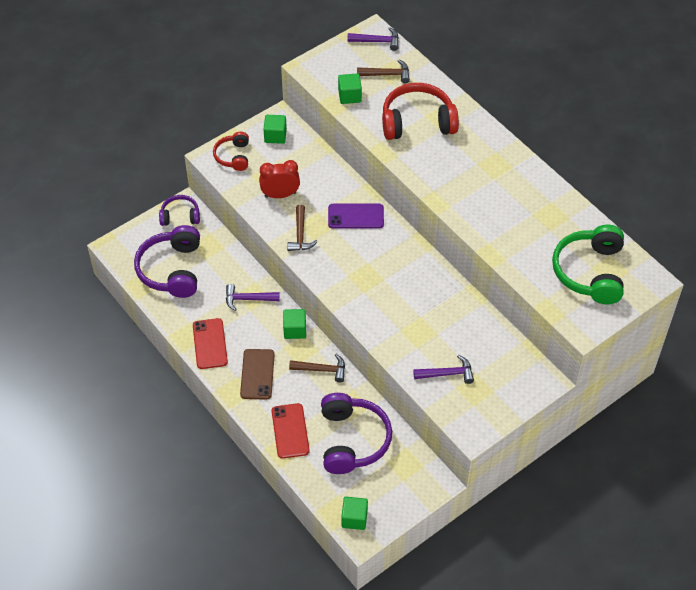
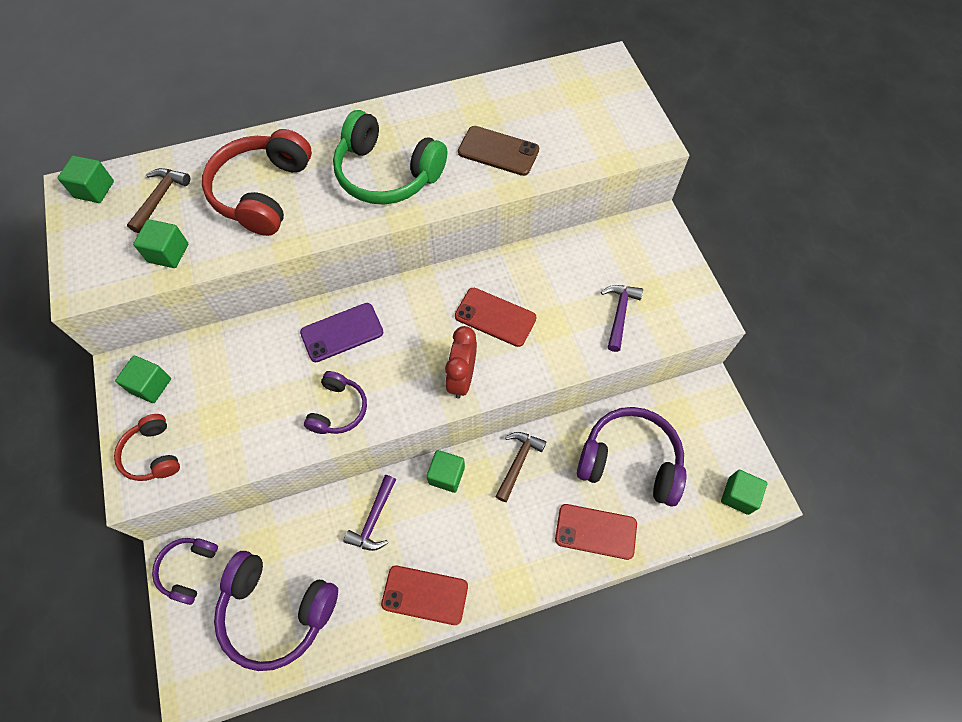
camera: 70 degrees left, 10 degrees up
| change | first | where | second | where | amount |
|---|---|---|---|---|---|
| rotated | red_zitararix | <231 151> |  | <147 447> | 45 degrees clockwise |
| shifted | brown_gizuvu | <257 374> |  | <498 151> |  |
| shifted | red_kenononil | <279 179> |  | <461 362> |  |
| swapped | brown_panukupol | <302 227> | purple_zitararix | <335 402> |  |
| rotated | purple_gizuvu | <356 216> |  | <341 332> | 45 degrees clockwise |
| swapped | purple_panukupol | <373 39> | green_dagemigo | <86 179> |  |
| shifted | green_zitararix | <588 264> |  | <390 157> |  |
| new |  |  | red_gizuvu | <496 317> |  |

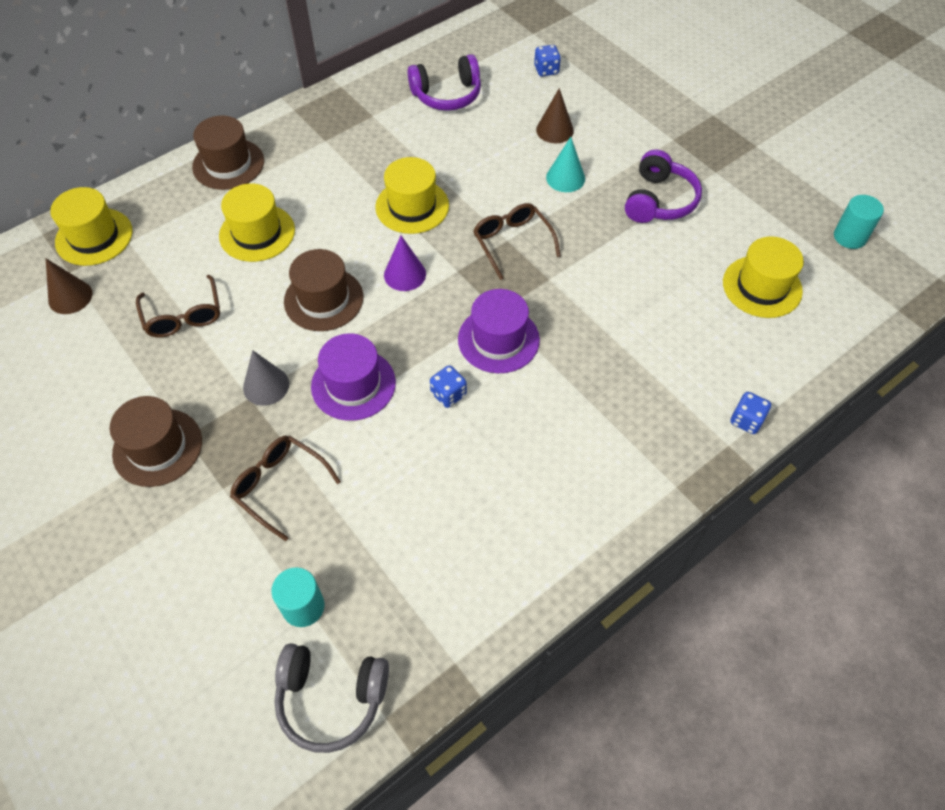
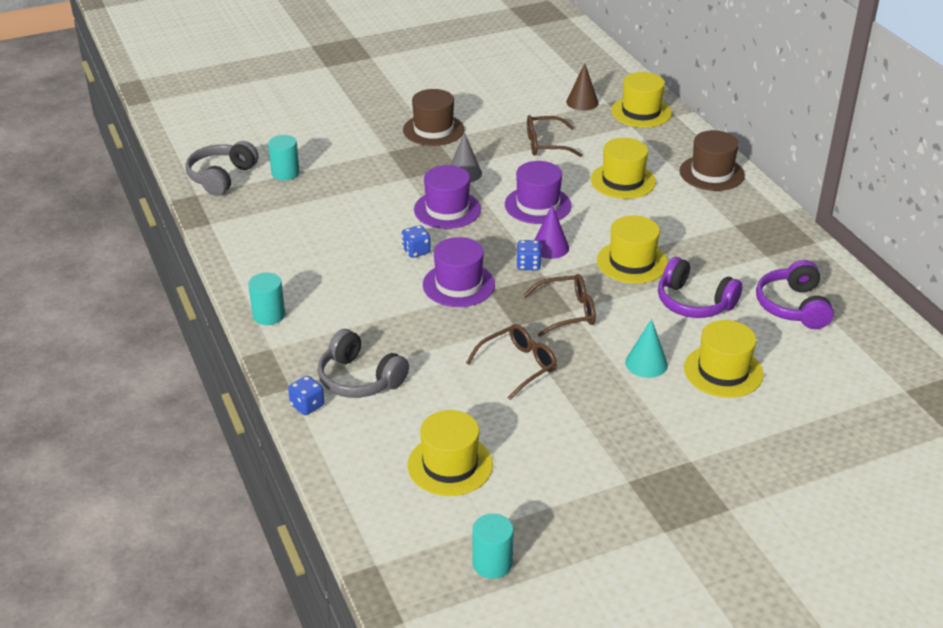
camera: 105 degrees right, 20 degrees down
| change | first | where | second | where | amount |
|---|---|---|---|---|---|
| shifted | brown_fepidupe | <285 488> |  | <511 362> |  |
| repainted | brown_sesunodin | <323 290> | purple_sesunodin | <538 192> |  |
| shifted | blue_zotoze | <547 60> |  | <529 255> |  |
| swapped | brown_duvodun | <555 115> | yellow_sesunodin | <724 359> |  |
| shifted | purple_zitararix | <663 186> |  | <700 287> |  |
| new |  |  | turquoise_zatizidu | <266 299> |  |
| new |  |  | grey_zitararix | <363 363> |  |

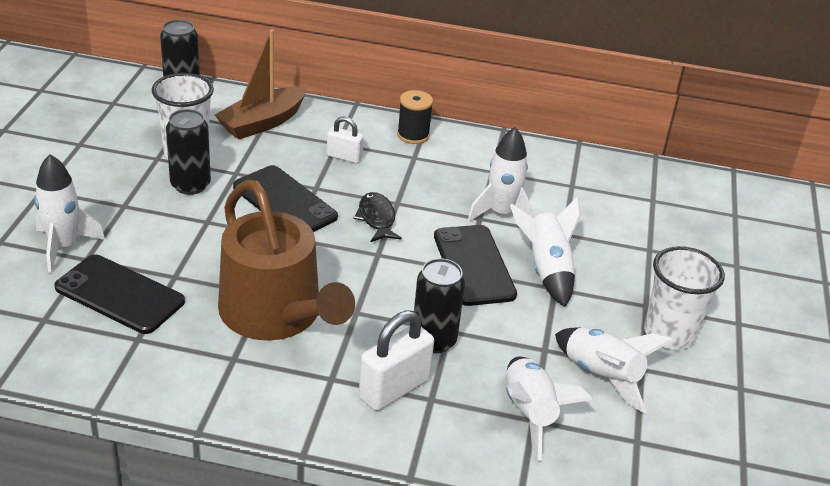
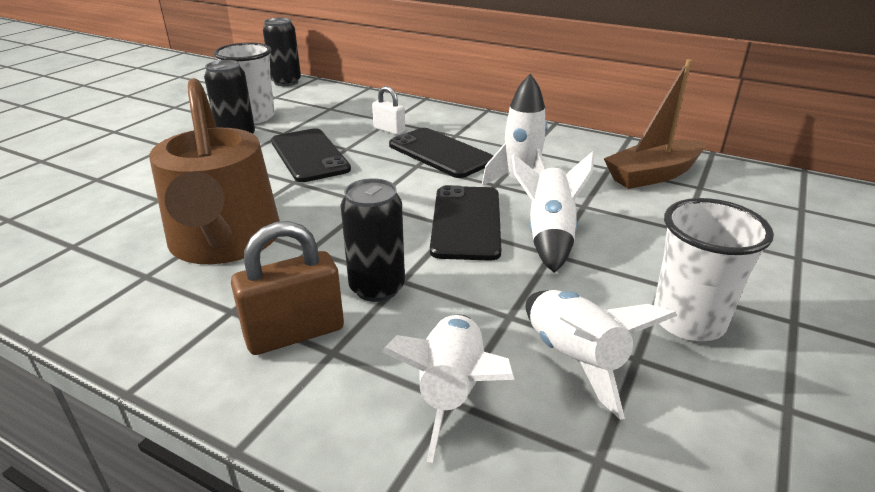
camera: 20 degrees right, 5 degrees down
| change | first | where | second | where | amount |
|---|---|---|---|---|---|
| gone | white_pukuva | <69 213> |  |  |  |
| shifted | black_gizuvu | <119 294> |  | <441 153> |  |
| shifted | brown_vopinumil | <261 84> |  | <655 124> |  |
| gone | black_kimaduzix | <378 217> |  |  |  |
| repainted | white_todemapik | <396 360> | brown_todemapik | <287 288> |  |
| gone | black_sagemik | <415 117> |  |  |  |

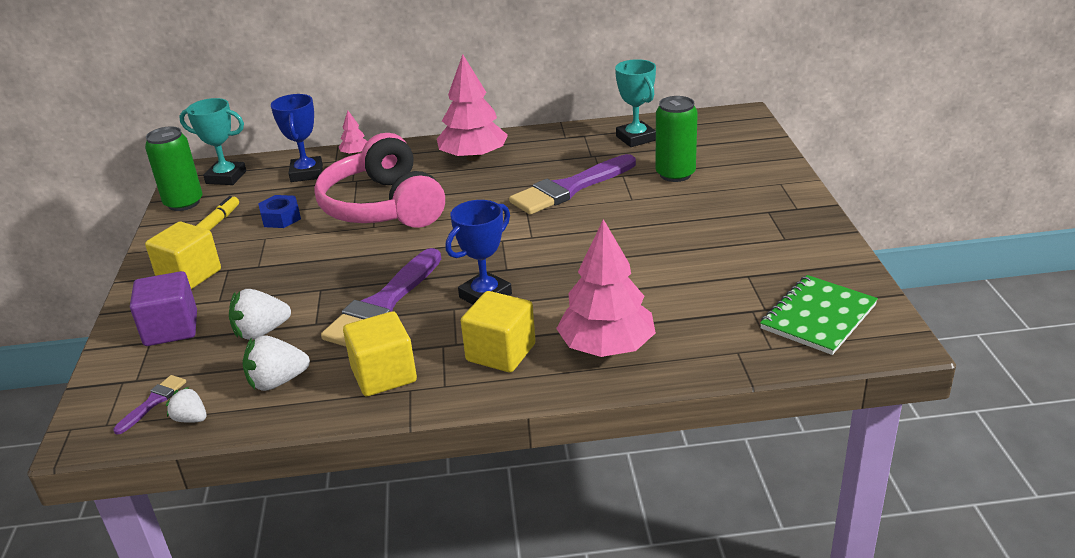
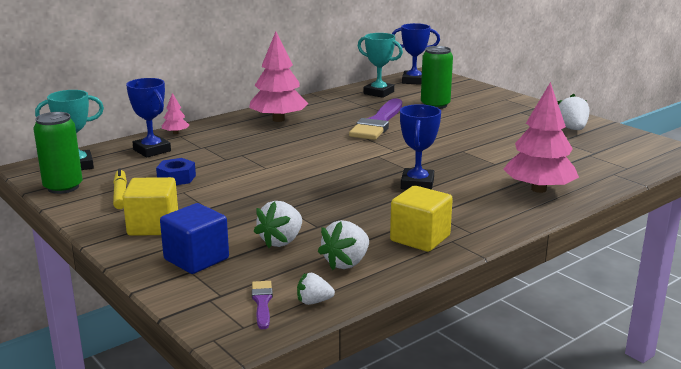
camera: 35 degrees left, 10 degrees down
| change | first | where | second | where | amount |
|---|---|---|---|---|---|
| repainted | purple_dagemigo | <163 308> | blue_dagemigo | <194 238> |  |
| gone | pink_zitararix | <379 180> |  |  |  |
| gone | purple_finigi | <381 297> |  |  |  |
| gone | yellow_dagemigo | <498 331> |  |  |  |
| gone | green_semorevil | <819 315> |  |  |  |
| new |  |  | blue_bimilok | <416 54> |  |
| new |  |  | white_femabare | <573 112> |  |

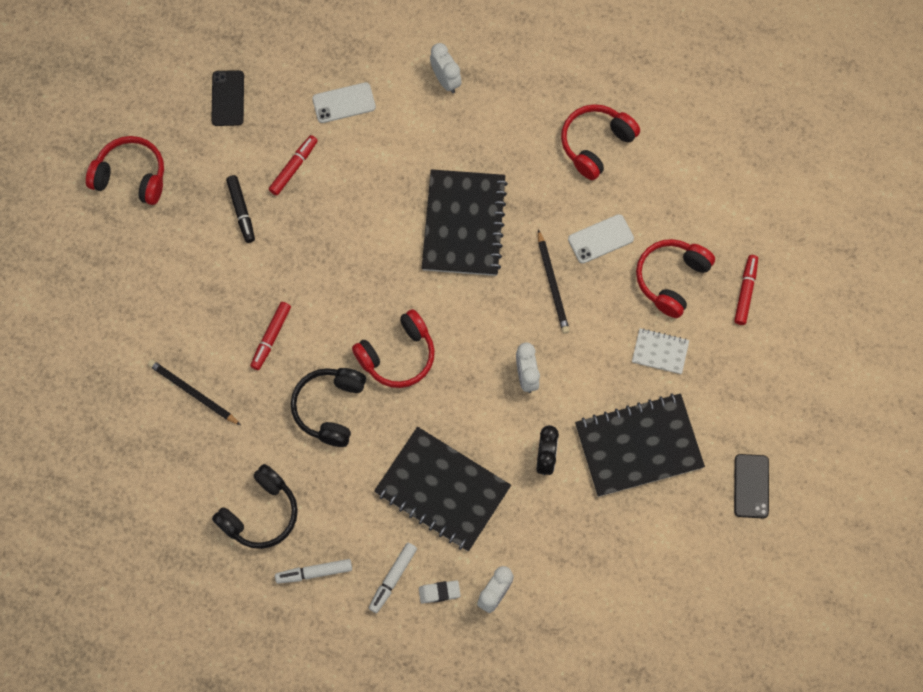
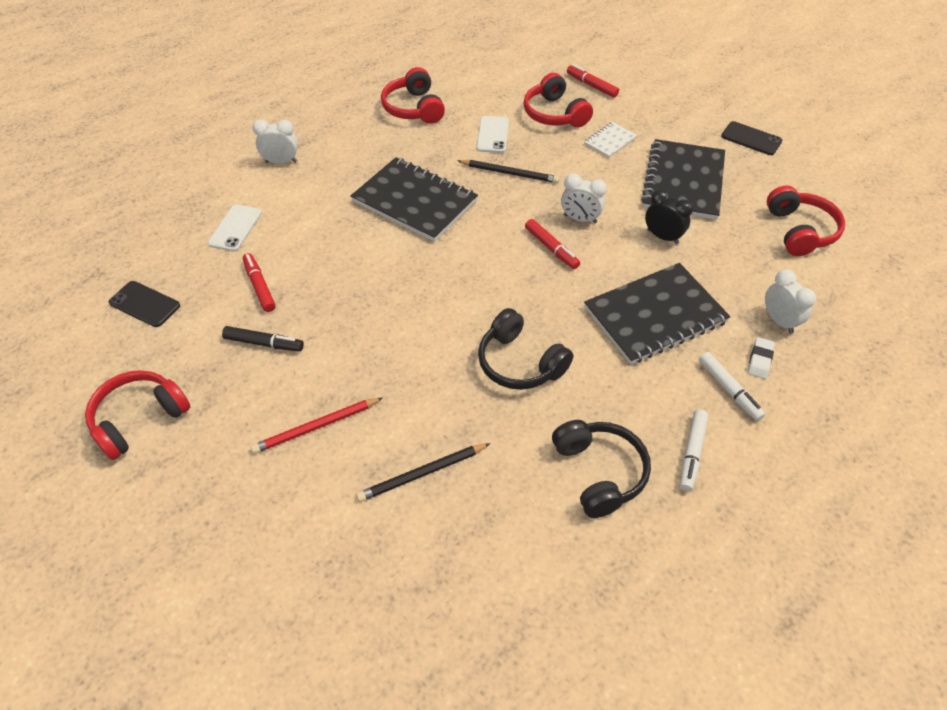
camera: 60 degrees left, 20 degrees down
| change | first | where | second | where | amount |
|---|---|---|---|---|---|
| shifted | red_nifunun | <270 336> |  | <552 244> |  |
| shifted | red_zitararix | <393 348> |  | <806 221> |  |
| new |  |  | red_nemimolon | <316 426> |  |

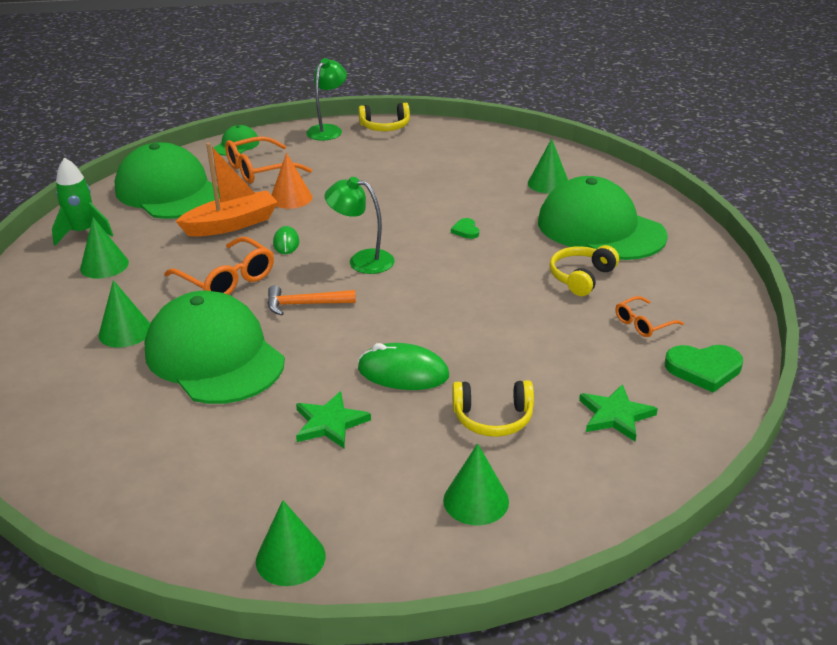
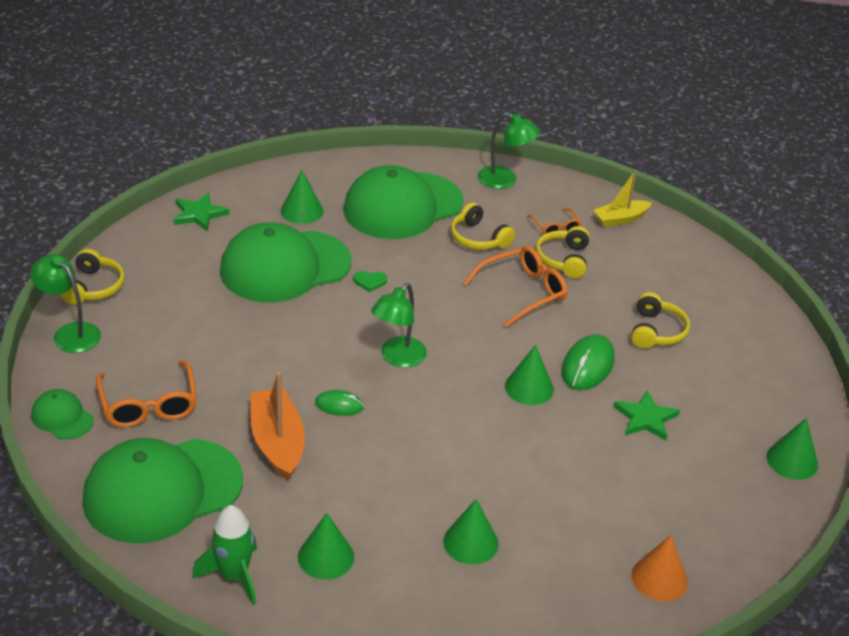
camera: 80 degrees left, 5 degrees up
| change | first | where | second | where | amount |
|---|---|---|---|---|---|
| shifted | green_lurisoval | <214 347> |  | <285 262> |  |
| shifted | orange_fepidupe | <219 266> |  | <515 287> |  |
| gone | orange_panukupol | <312 300> |  |  |  |
| shifted | orange_duvodun | <292 181> |  | <659 568> |  |
| shifted | green_duvodun | <476 484> |  | <529 375> |  |
| shifted | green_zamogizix | <618 412> |  | <201 212> |  |
| swapped | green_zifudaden | <704 369> | yellow_vopinumil | <622 198> |  |
| new |  |  | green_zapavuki | <509 150> |  |
| new |  |  | yellow_zitararix | <562 252> |  |

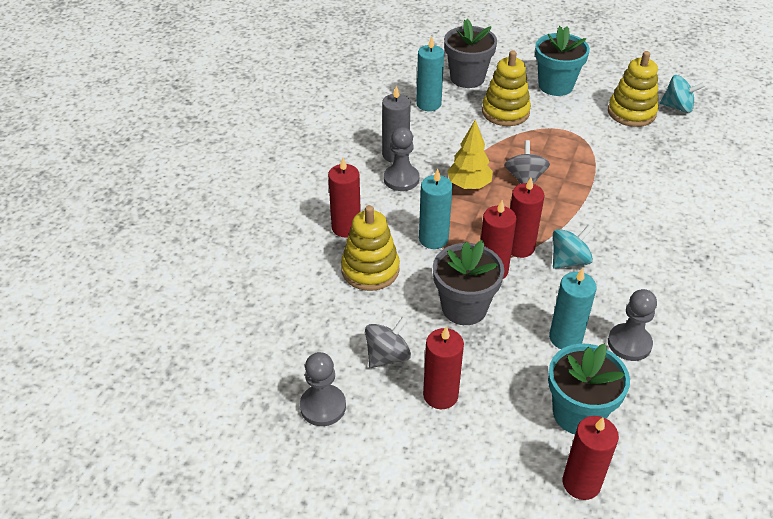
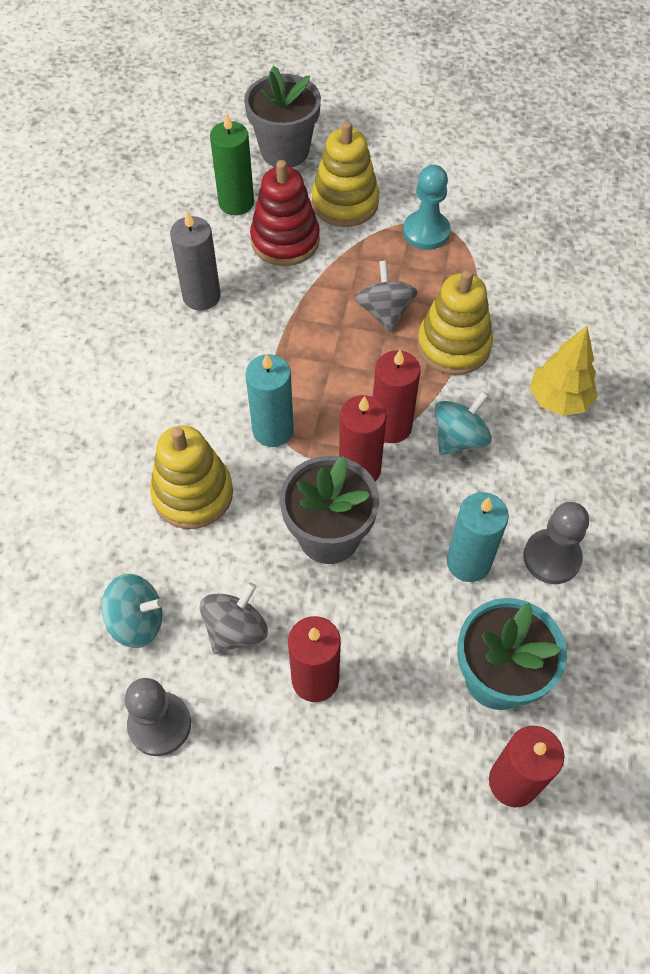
camera: 10 degrees left, 15 degrees up
| change | first | where | second | where | amount |
|---|---|---|---|---|---|
| gone | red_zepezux | <344 198> |  |  |  |
| gone | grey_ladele | <401 159> |  |  |  |
| repainted | turquoise_zepezux | <430 74> | green_zepezux | <232 164> |  |
| shifted | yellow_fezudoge | <470 154> |  | <563 371> |  |
| gone | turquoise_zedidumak | <562 61> |  |  |  |
| shifted | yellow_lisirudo | <633 89> |  | <455 322> |  |
| shifted | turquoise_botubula | <682 94> |  | <132 611> |  |
| new |  |  | red_lisirudo | <285 213> |  |
| new |  |  | turquoise_ladele | <427 207> |  |

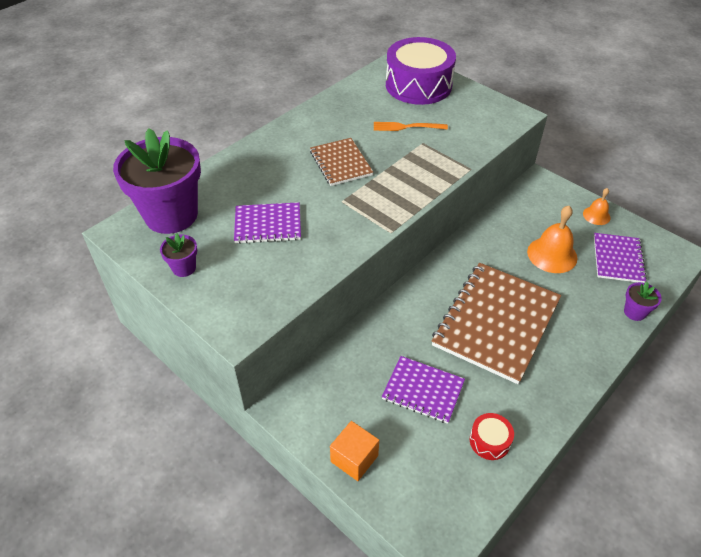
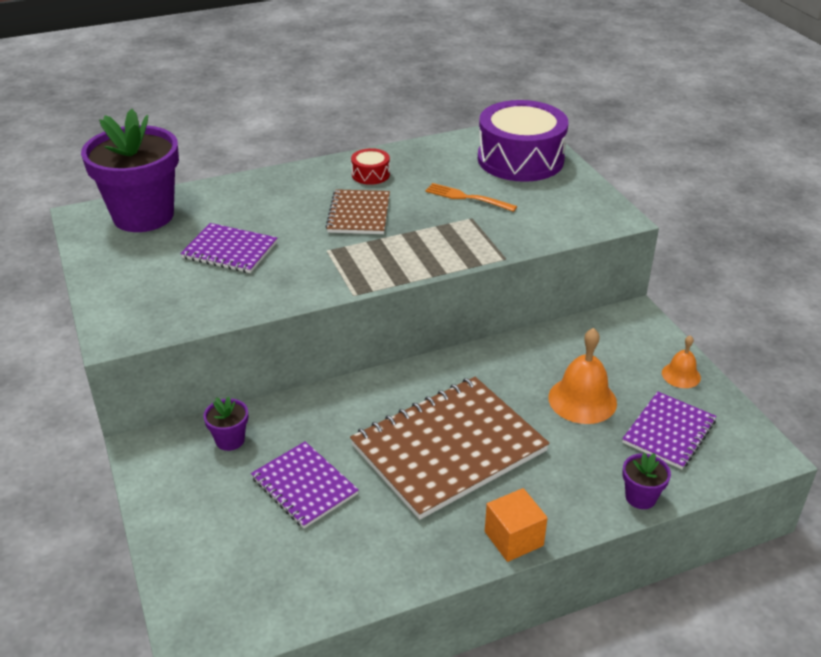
camera: 25 degrees right, 10 degrees down
| change | first | where | second | where | amount |
|---|---|---|---|---|---|
| shifted | purple_zedidumak | <178 255> |  | <225 424> |  |
| shifted | orange_dagemigo | <354 451> |  | <516 525> |  |
| shifted | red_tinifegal | <492 436> |  | <370 166> |  |

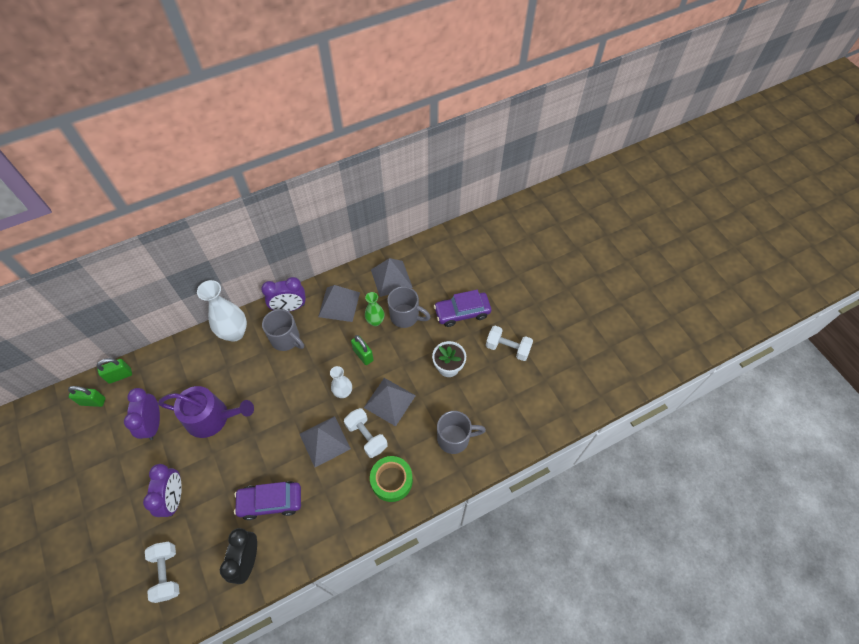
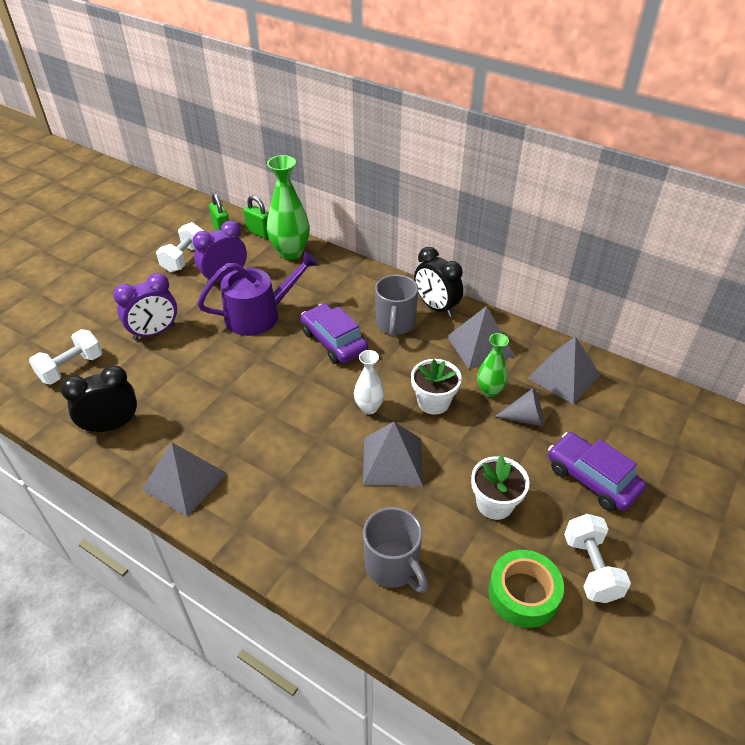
camera: 60 degrees right, 15 degrees down
| change | first | where | second | where | amount |
|---|---|---|---|---|---|
| rotated | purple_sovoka | <206 412> |  | <258 293> | 90 degrees counterclockwise |
| gone | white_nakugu | <222 311> |  |  |  |
| shifted | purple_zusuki | <267 500> |  | <334 334> |  |
| repainted | purple_kenononil | <283 294> | black_kenononil | <438 282> |  |
| shifted | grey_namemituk | <325 441> |  | <184 479> |  |
| shifted | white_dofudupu | <366 433> |  | <180 247> |  |
| swapped | green_todemapik | <362 350> | white_zedidumak | <436 387> |  |
| shifted | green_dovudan | <391 479> |  | <526 589> |  |
| swapped | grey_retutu | <408 307> | grey_duvodun | <519 406> |  |
| new |  |  | green_nakugu | <288 207> |  |

